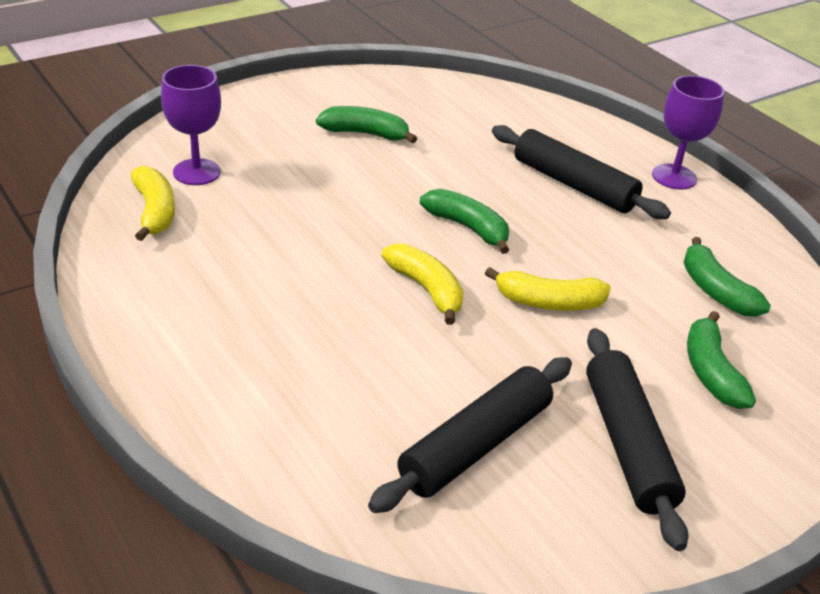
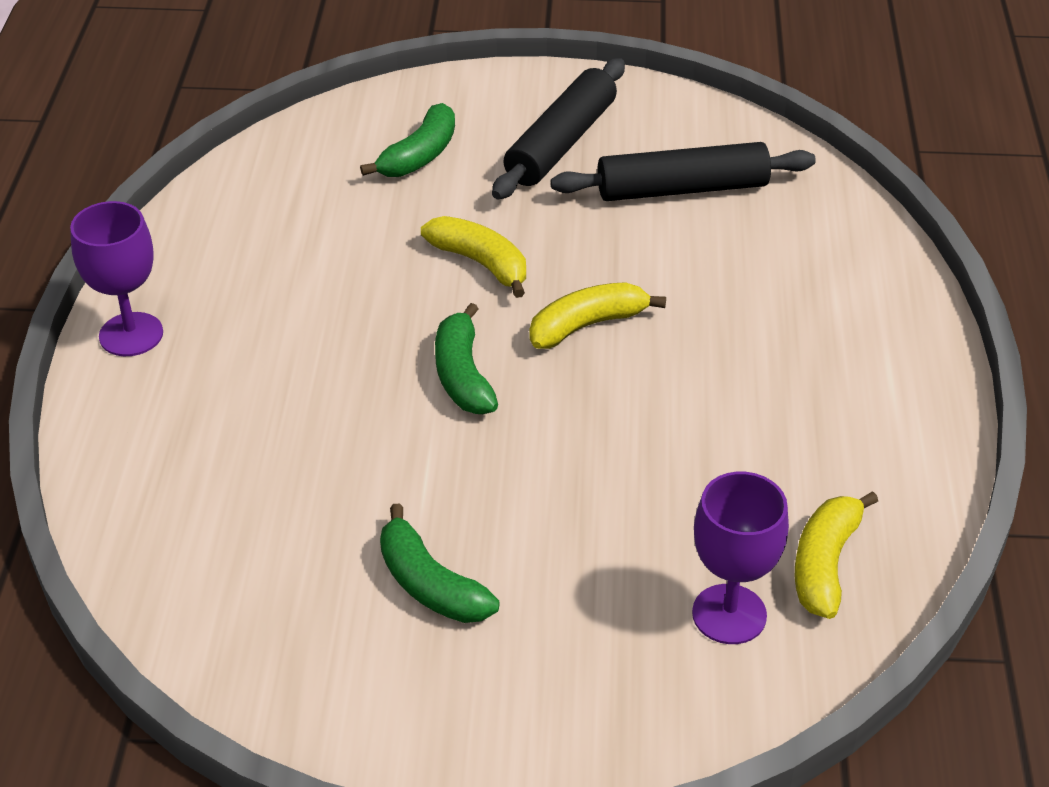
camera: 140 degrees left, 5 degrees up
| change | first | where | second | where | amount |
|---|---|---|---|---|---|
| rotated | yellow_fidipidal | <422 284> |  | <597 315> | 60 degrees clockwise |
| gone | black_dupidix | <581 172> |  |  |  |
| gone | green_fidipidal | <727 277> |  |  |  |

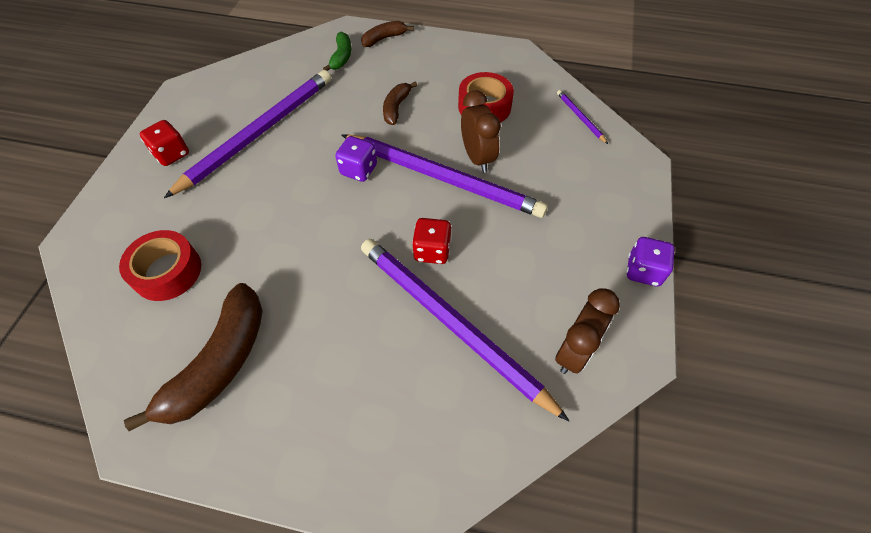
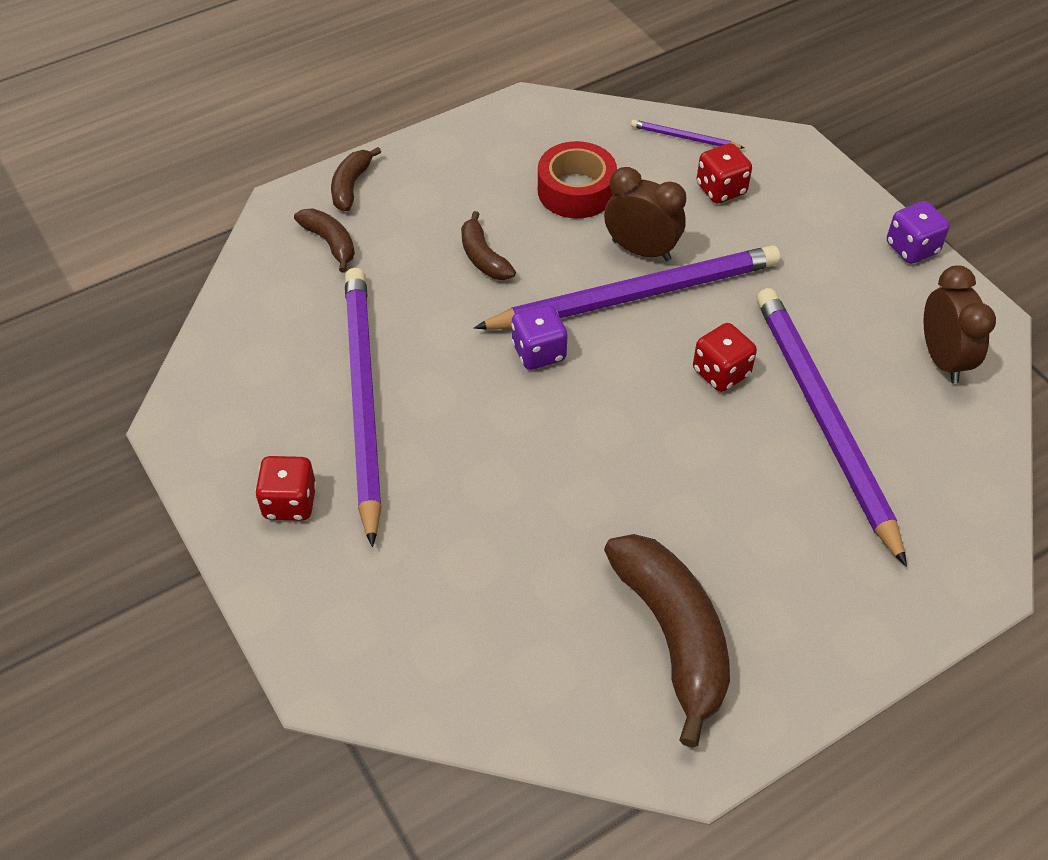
camera: 45 degrees left, 5 degrees down
| change | first | where | second | where | amount |
|---|---|---|---|---|---|
| gone | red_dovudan | <160 265> |  |  |  |
| repainted | green_fidipidal | <337 51> | brown_fidipidal | <324 241> |  |
| rotated | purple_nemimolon | <465 330> |  | <832 427> | 75 degrees clockwise |
| new |  |  | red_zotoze | <724 173> |  |

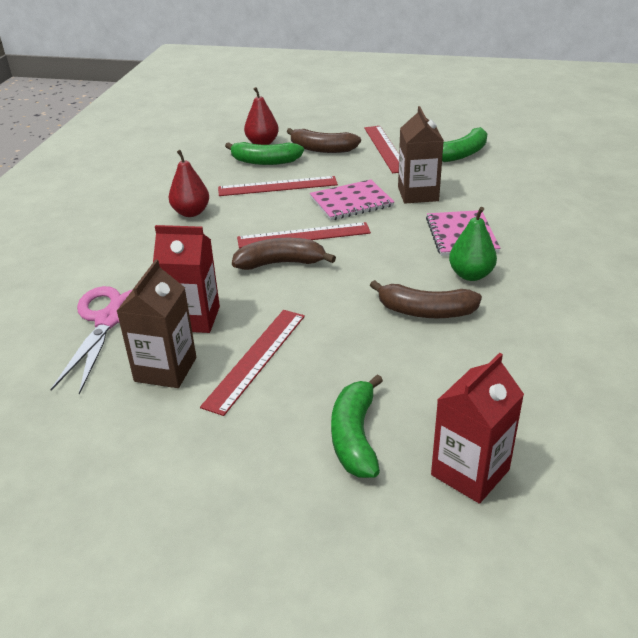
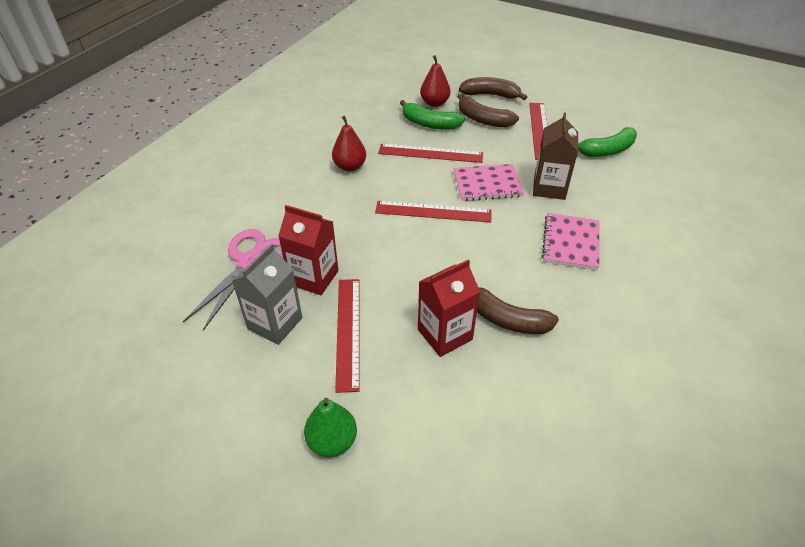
camera: 15 degrees right, 10 degrees up
| change | first | where | second | where | amount |
|---|---|---|---|---|---|
| repainted | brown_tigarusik | <156 323> | grey_tigarusik | <267 294> |  |
| rotated | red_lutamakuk | <252 363> |  | <347 336> | 45 degrees counterclockwise |
| shifted | brown_fidipidal | <284 254> |  | <493 88> |  |
| gone | green_fidipidal | <357 426> |  |  |  |
| shifted | red_tigarusik | <477 428> |  | <449 308> |  |
| shifted | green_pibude | <473 244> |  | <330 427> |  |

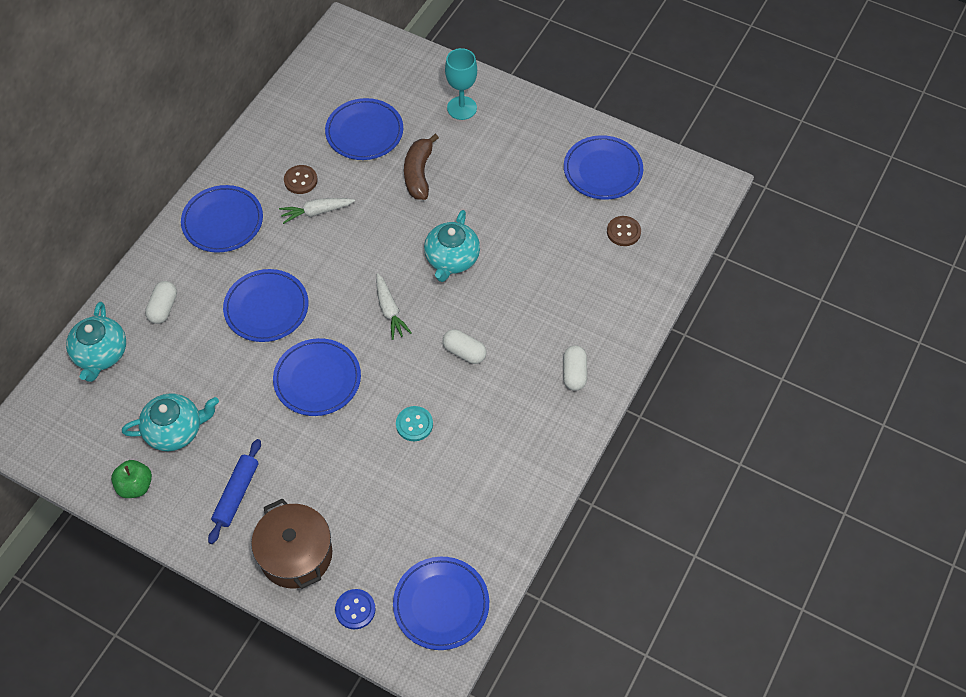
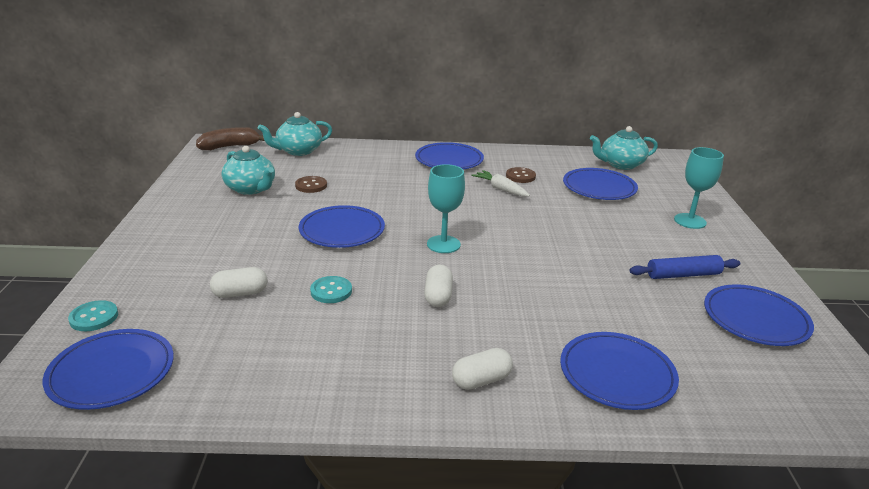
camera: 60 degrees right, 30 degrees down
| change | first | where | second | where | amount |
|---|---|---|---|---|---|
| gone | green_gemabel | <131 479> |  |  |  |
| shifted | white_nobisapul | <161 302> |  | <238 282> |  |
| shifted | blue_dupidix | <234 491> |  | <684 267> |  |
| shifted | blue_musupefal | <265 305> |  | <619 371> |  |
| gone | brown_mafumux | <291 543> |  |  |  |
| repainted | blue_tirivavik | <355 609> | turquoise_tirivavik | <93 315> |  |
| swapped | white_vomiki | <394 306> | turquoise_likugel | <446 208> |  |
| shifted | brown_fidipidal | <421 167> |  | <230 138> |  |
| shifted | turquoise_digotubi | <452 246> |  | <624 148> |  |
| shifted | brown_tirivavik | <624 231> |  | <311 184> |  |

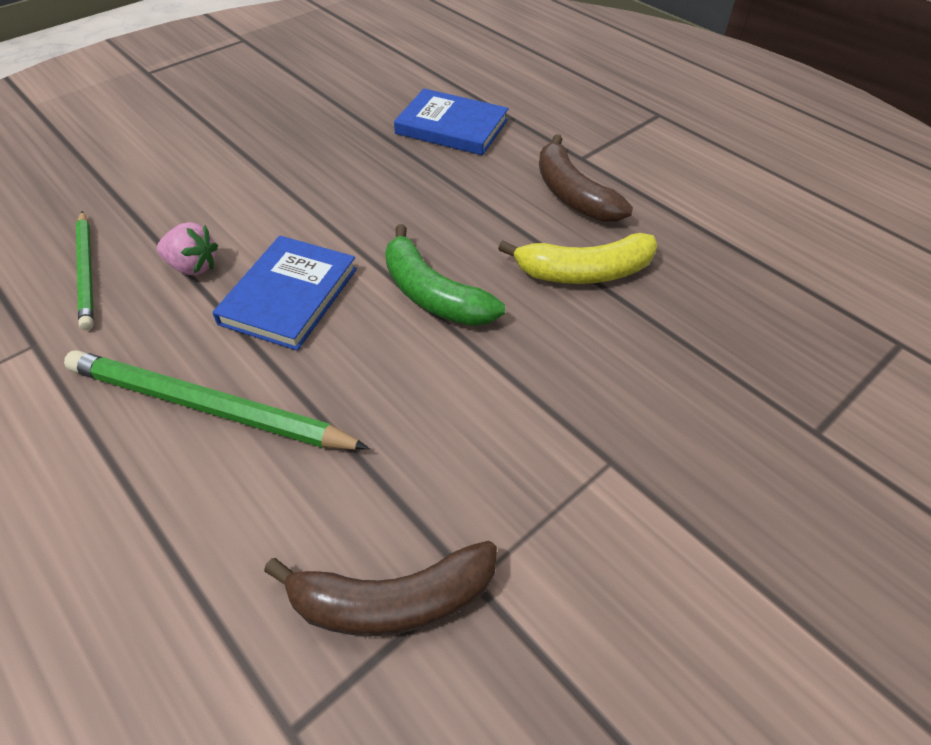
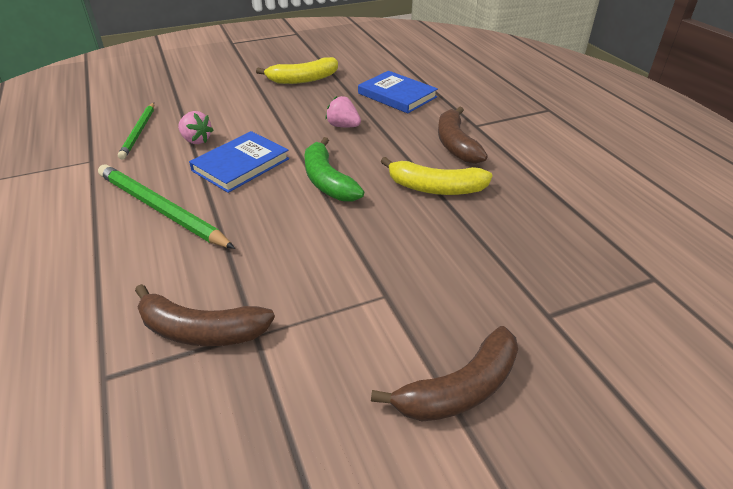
camera: 20 degrees right, 10 degrees down
| change | first | where | second | where | amount |
|---|---|---|---|---|---|
| new |  |  | yellow_fidipidal | <297 70> |  |
| new |  |  | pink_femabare | <343 111> |  |
| new |  |  | brown_fidipidal | <444 374> |  |

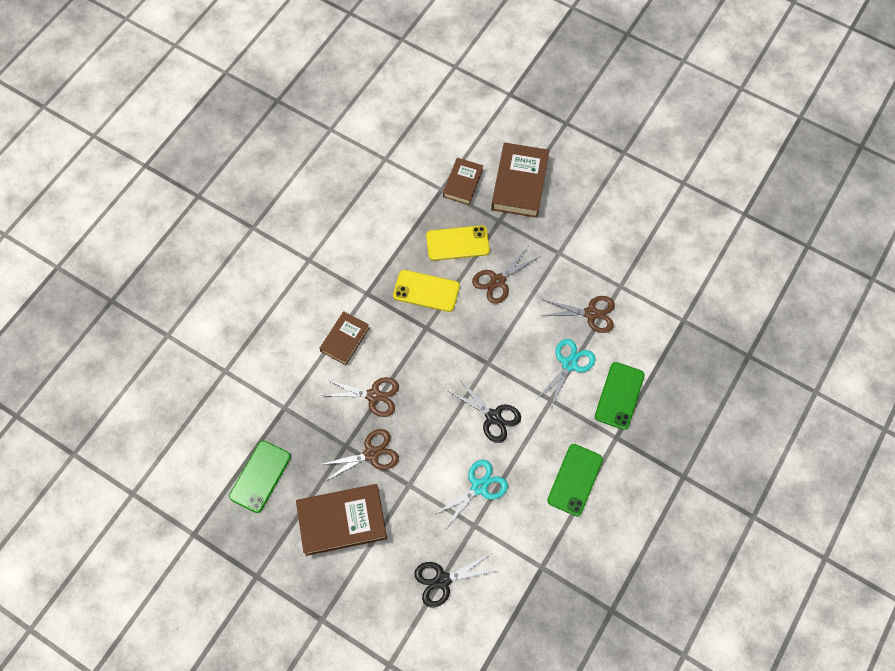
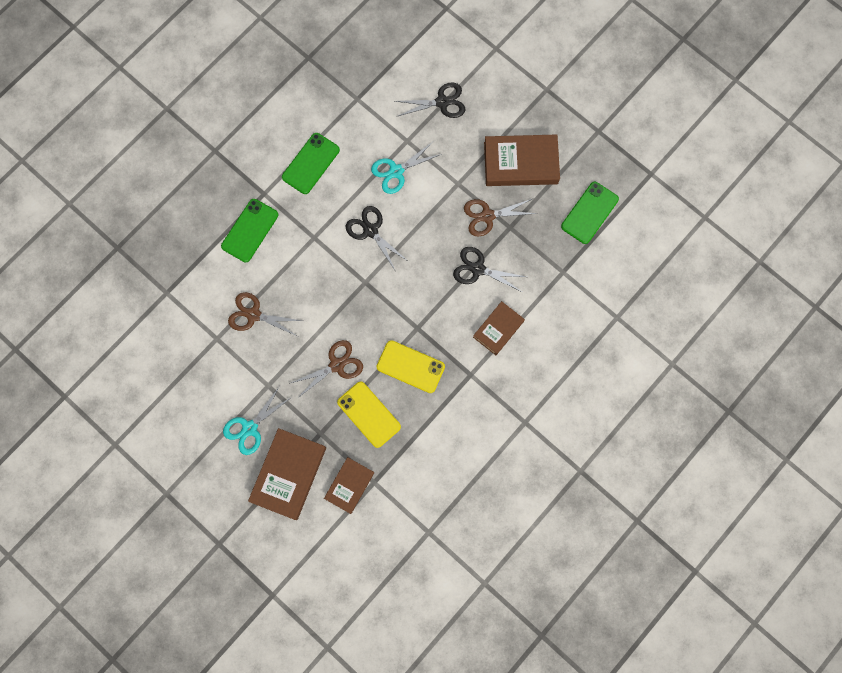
camera: 170 degrees left, 10 degrees up
| change | first | where | second | where | amount |
|---|---|---|---|---|---|
| repainted | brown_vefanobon | <361 397> | black_vefanobon | <489 269> |  |
| rotated | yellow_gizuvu | <458 243> |  | <369 414> | 45 degrees clockwise |
| shifted | turquoise_vefanobon | <566 373> |  | <257 420> |  |

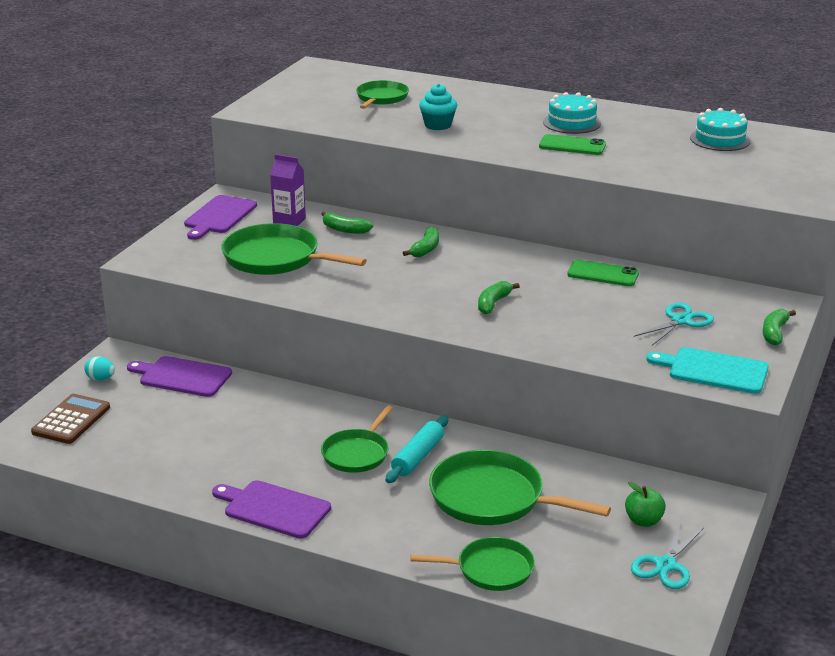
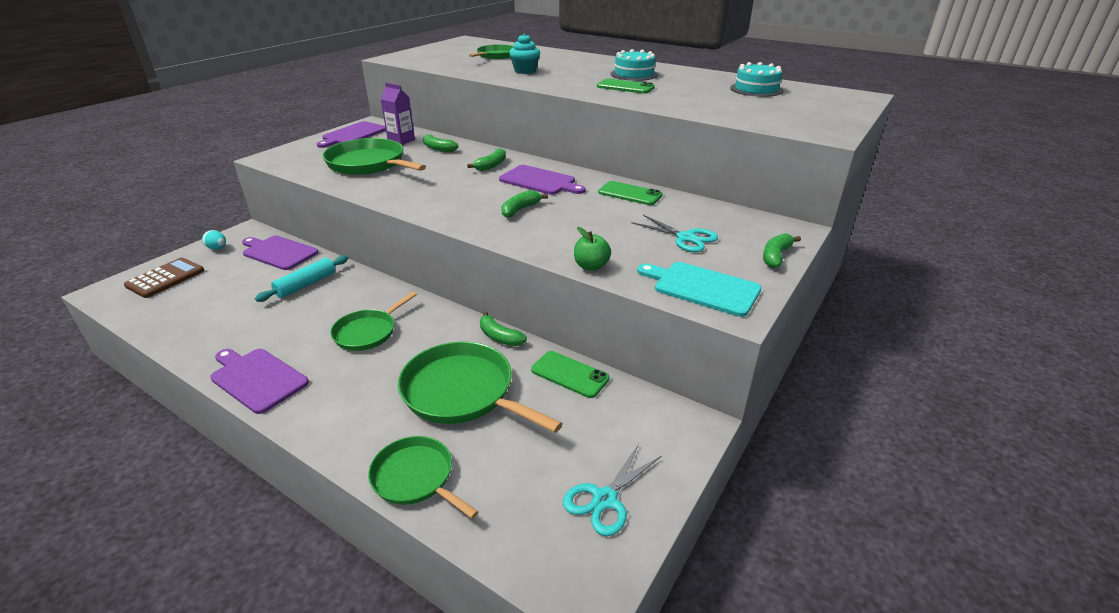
camera: 10 degrees right, 5 degrees up
| change | first | where | second | where | amount |
|---|---|---|---|---|---|
| shifted | turquoise_dupidix | <417 449> |  | <301 278> |  |
| rotated | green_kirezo | <472 564> |  | <423 477> | 150 degrees counterclockwise |
| shifted | green_gemabel | <645 504> |  | <592 249> |  |
| rotated | turquoise_vefanobon | <674 324> |  | <674 233> | 75 degrees clockwise |
| new |  |  | green_fidipidal | <503 328> |  |
| new |  |  | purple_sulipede | <542 180> |  |
| new |  |  | green_gizuvu | <570 374> |  |

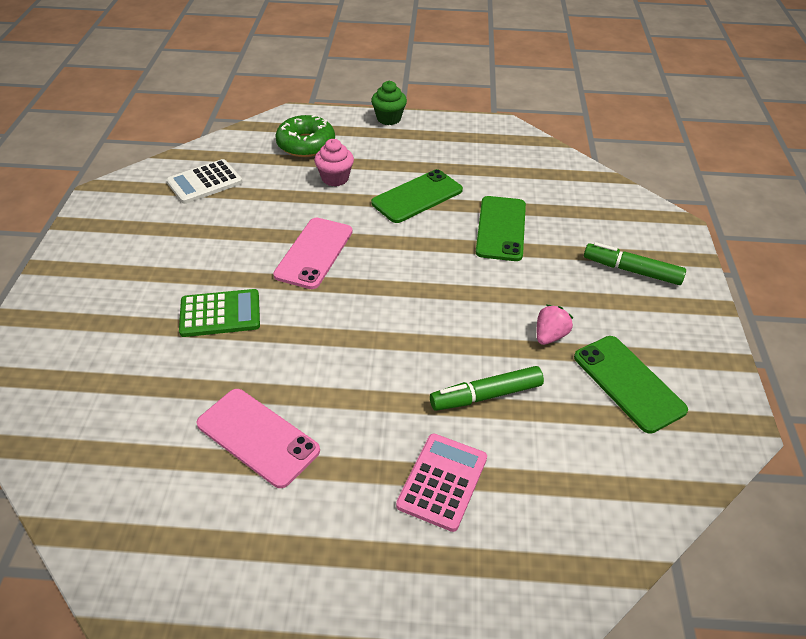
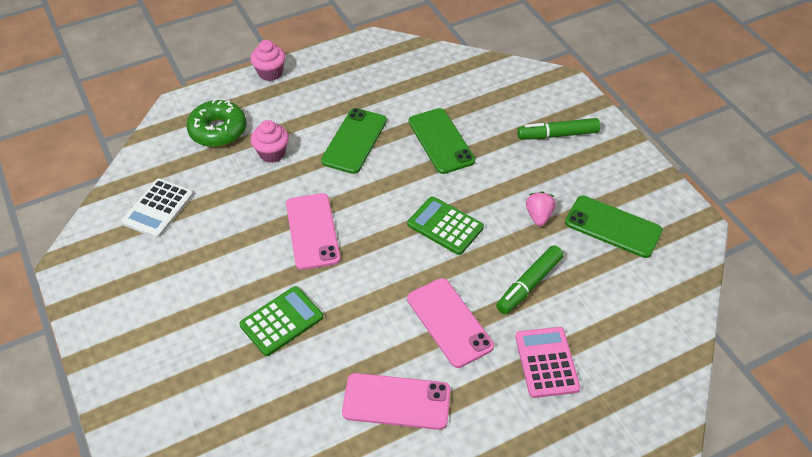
camera: 30 degrees left, 5 degrees up
| change | first | where | second | where | amount |
|---|---|---|---|---|---|
| repainted | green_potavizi | <389 103> | pink_potavizi | <268 60> |  |
| new |  |  | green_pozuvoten | <445 225> |  |
| new |  |  | pink_gizuvu | <450 323> |  |

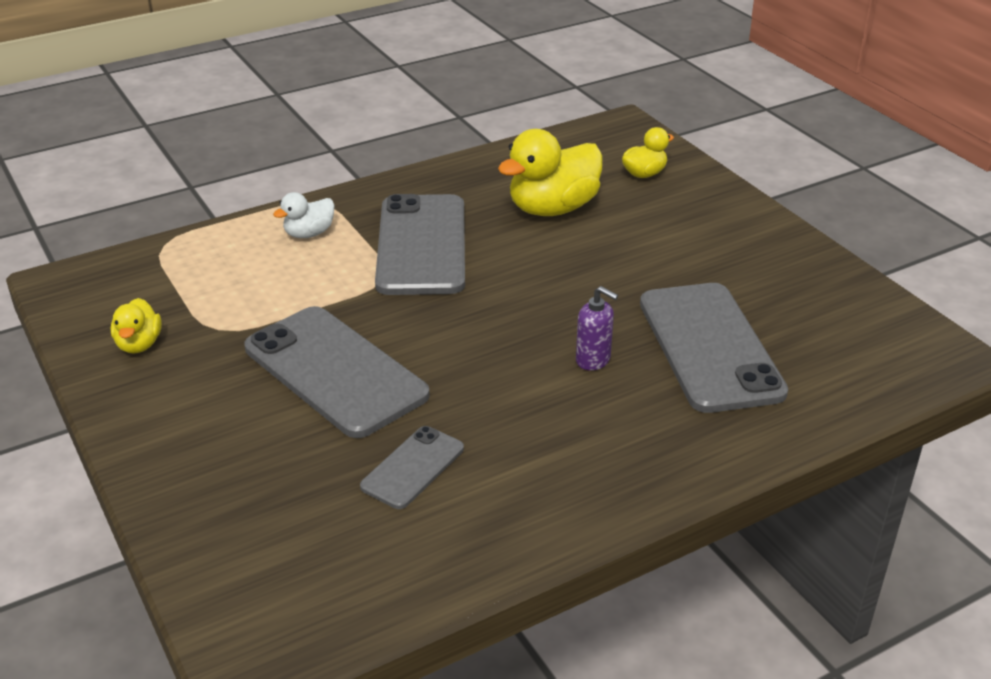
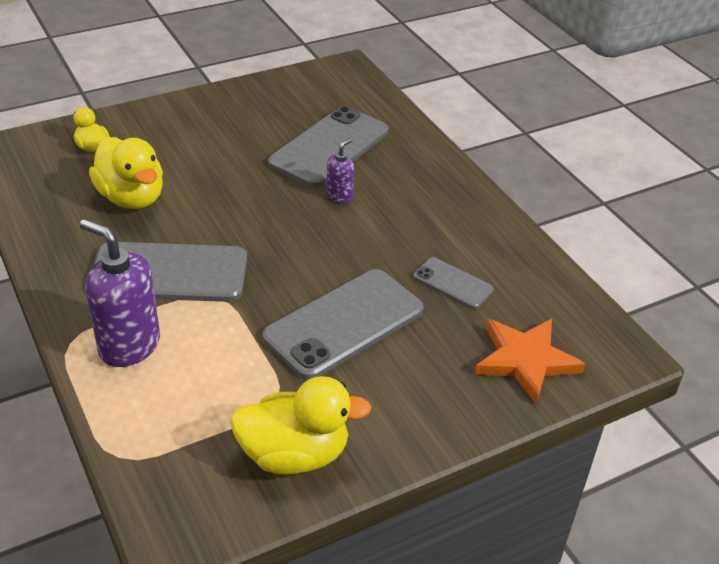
camera: 90 degrees left, 5 degrees up
| change | first | where | second | where | amount |
|---|---|---|---|---|---|
| scaled | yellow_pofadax | <136 325> |  | <301 425> | x1.90 |
| swapped | white_pofadax | <304 215> | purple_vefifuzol | <120 293> |  |
| rotated | grey_gizuvu | <714 348> |  | <328 146> | 45 degrees counterclockwise |
| new |  |  | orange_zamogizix | <530 361> |  |

